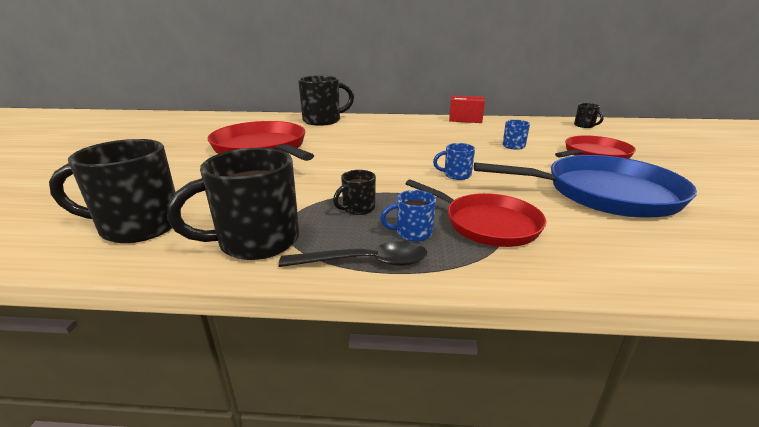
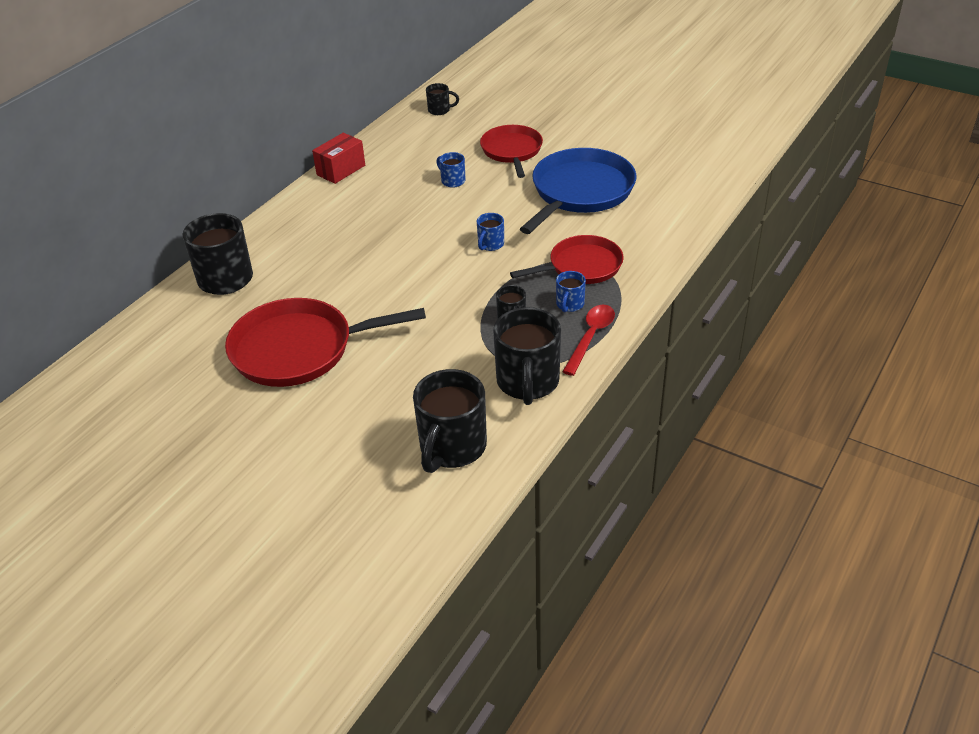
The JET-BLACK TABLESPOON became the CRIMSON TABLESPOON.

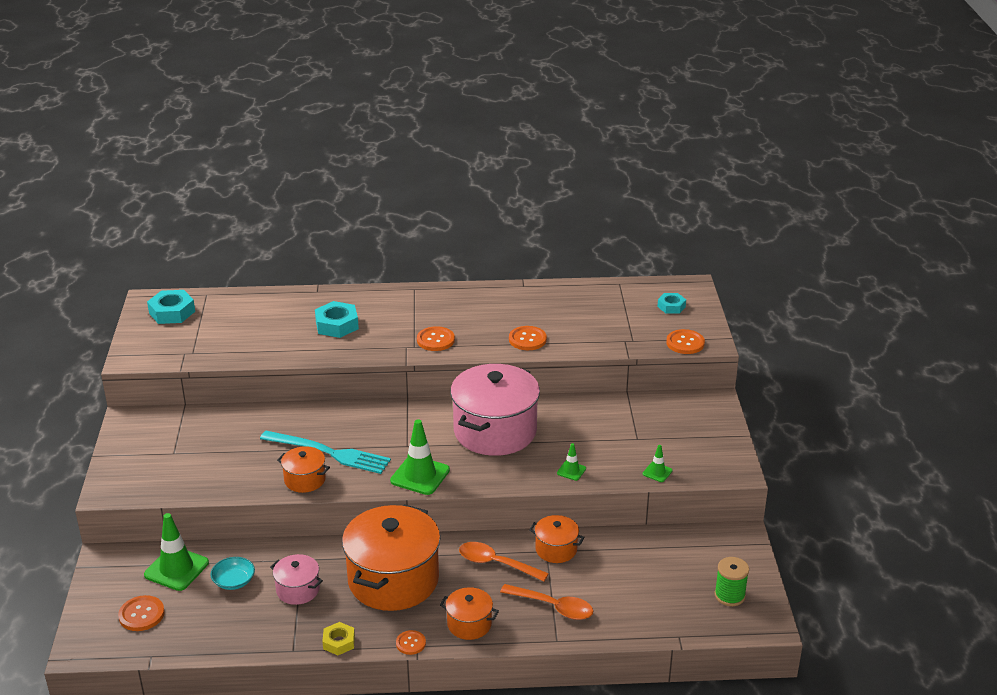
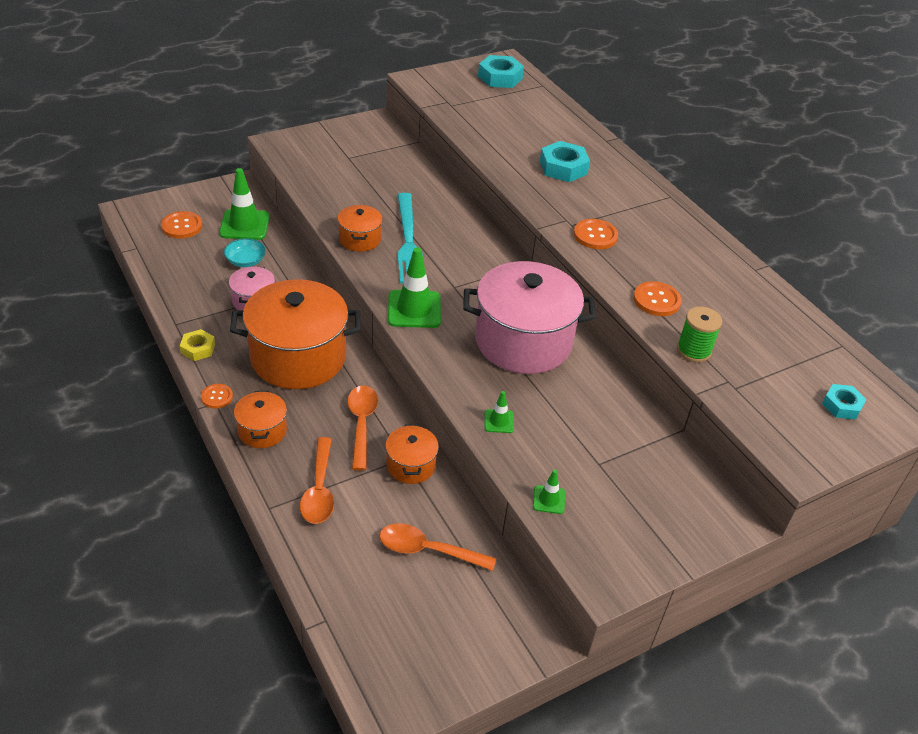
The BRIGHT ORANGE SHIRT BUTTON (5th from left) disappeared. The GREEN REEL OF THREAD moved. The BRIGHT ORANGE TABLESPOON (3rd from left) appeared.

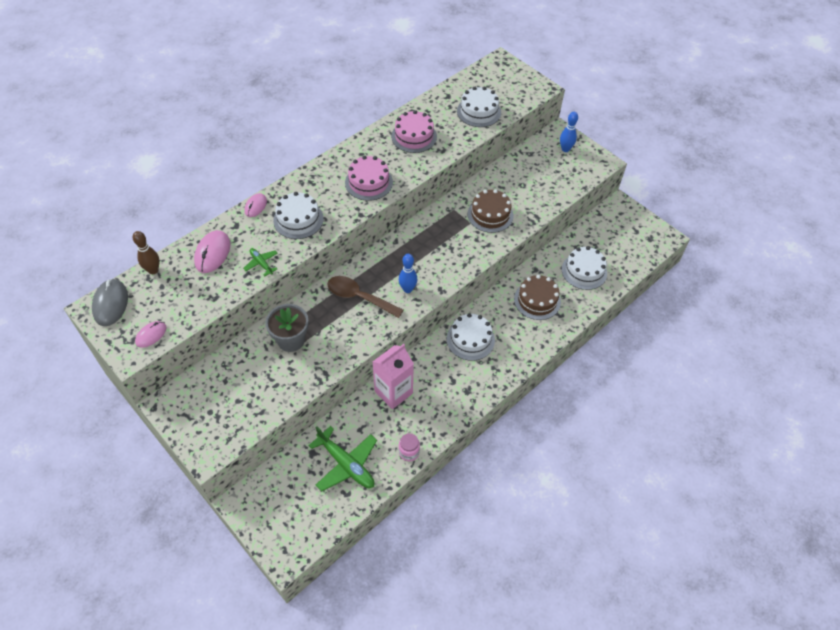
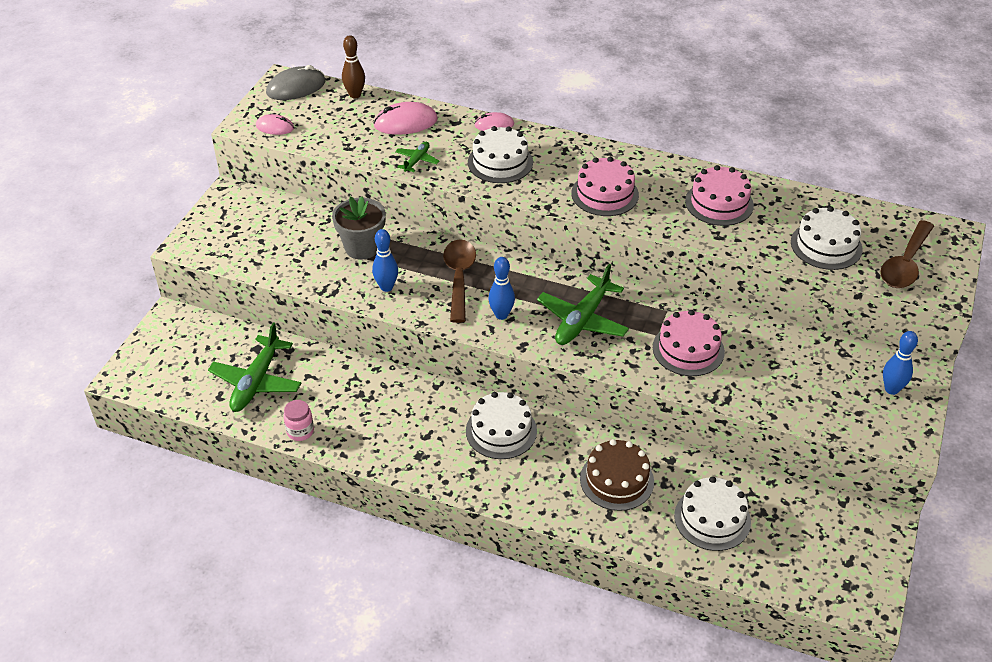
The PINK CARTON disappeared. The BROWN LAYER CAKE (1st from left) became the PINK LAYER CAKE (2nd from left). The COBALT BOWLING PIN (1st from left) appeared. The GREEN PLANE (3rd from left) appeared. The BROWN TABLESPOON (2nd from left) appeared.

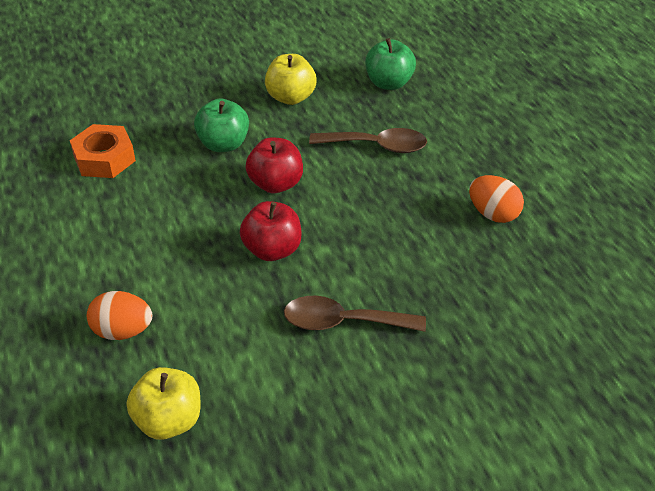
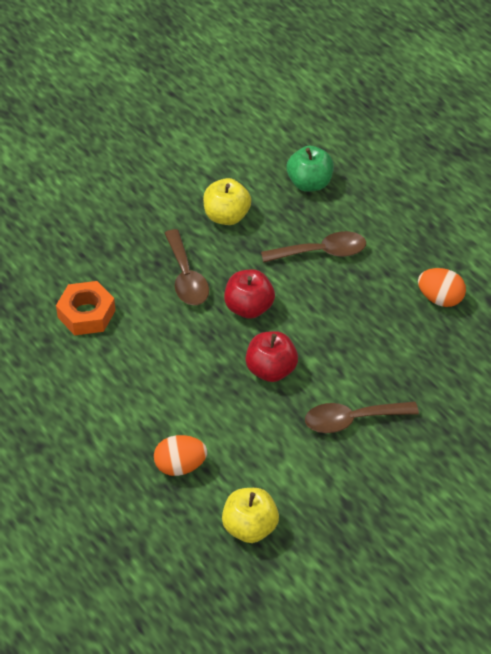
The GREEN APPLE FRUIT (1st from left) was replaced by the BROWN TABLESPOON (1st from left).

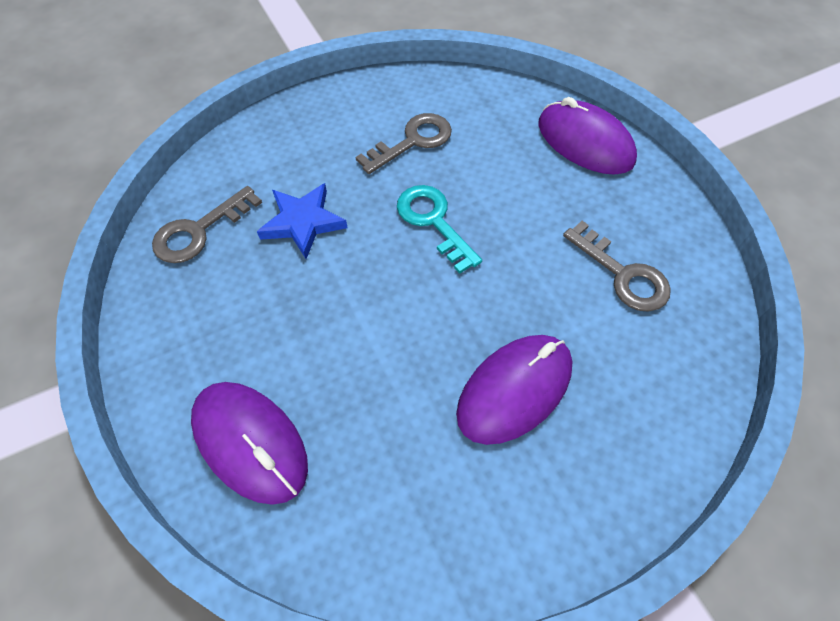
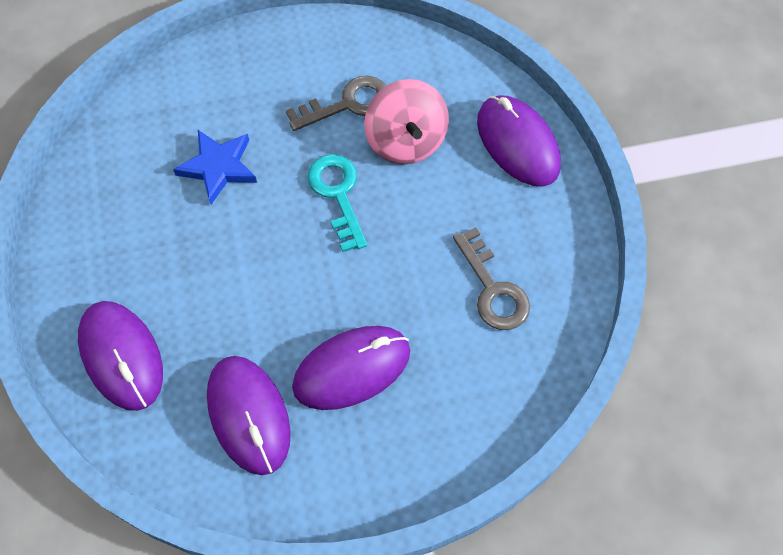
The GREY KEY (1st from left) disappeared. The ROYAL PURPLE PC MOUSE (2nd from left) appeared. The PINK SPINNING TOP appeared.

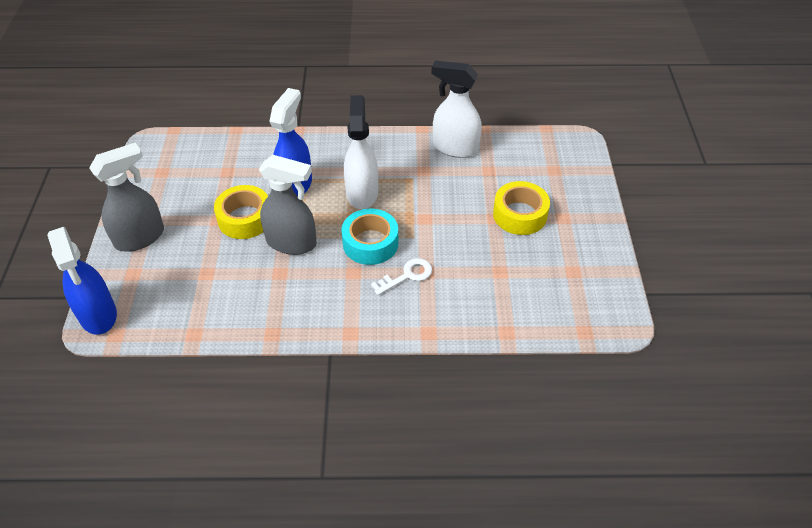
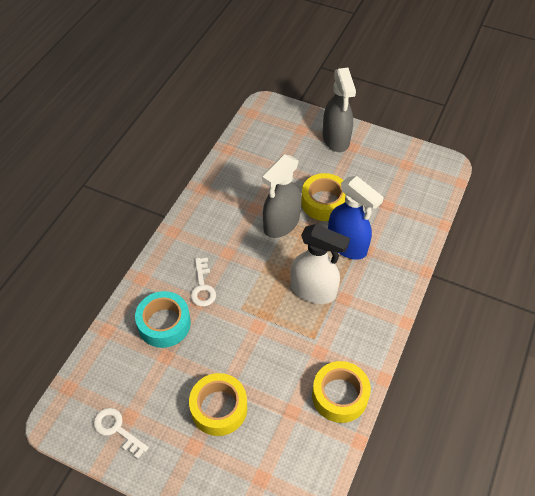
The COBALT SPRAY BOTTLE (1st from left) disappeared. The TEAL TAPE moved. The SNOW-WHITE SPRAY BOTTLE (2nd from left) was replaced by the GOLDEN TAPE (3rd from left). The SNOW-WHITE KEY (1st from left) appeared.

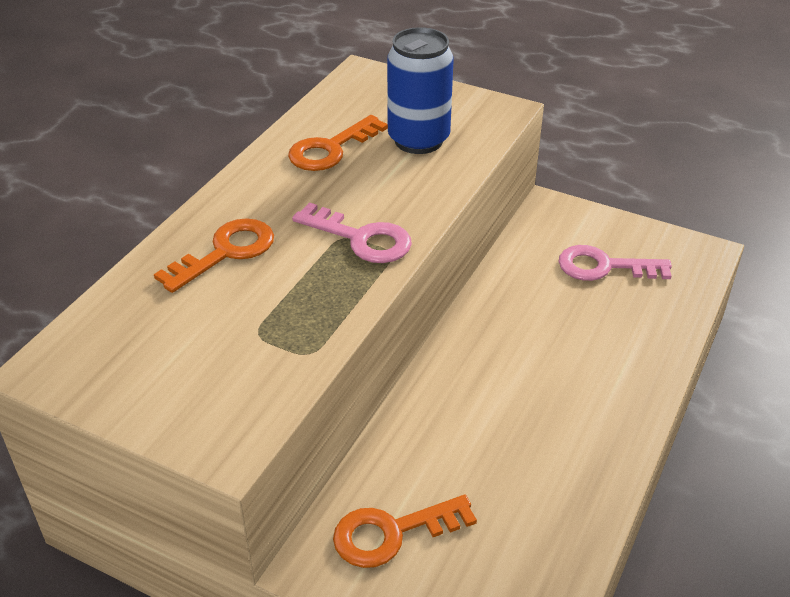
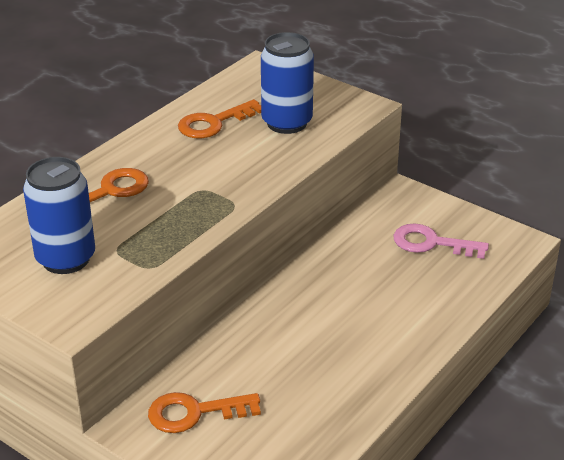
The PINK KEY (1st from left) disappeared. The COBALT TIN (1st from left) appeared.

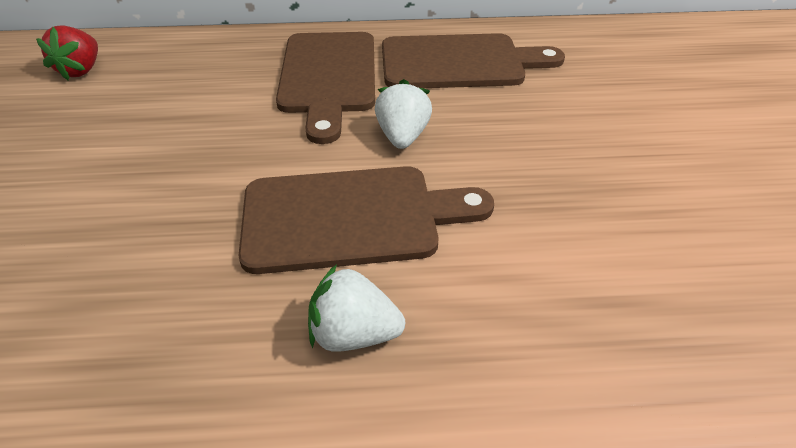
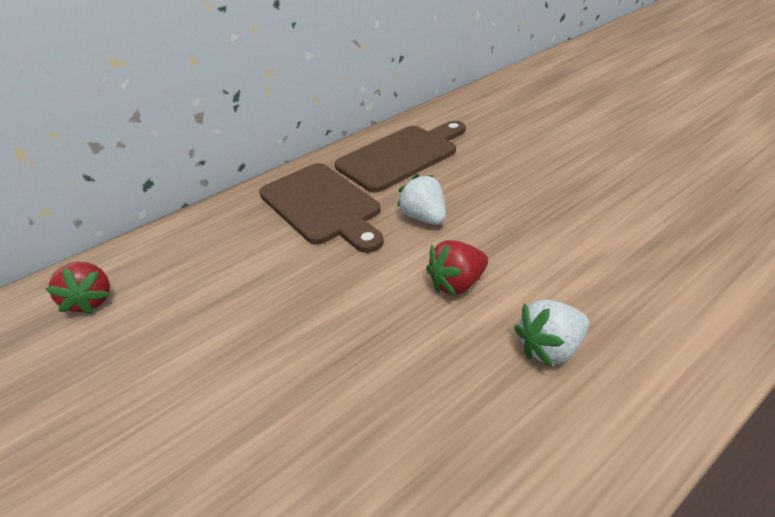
The BROWN CUTTING BOARD (2nd from left) was replaced by the CRIMSON BERRY (2nd from left).

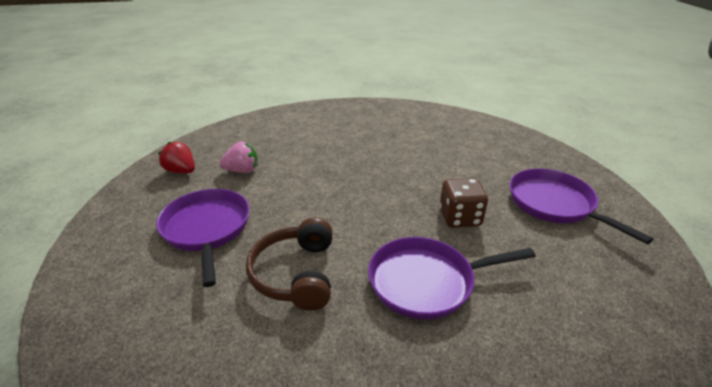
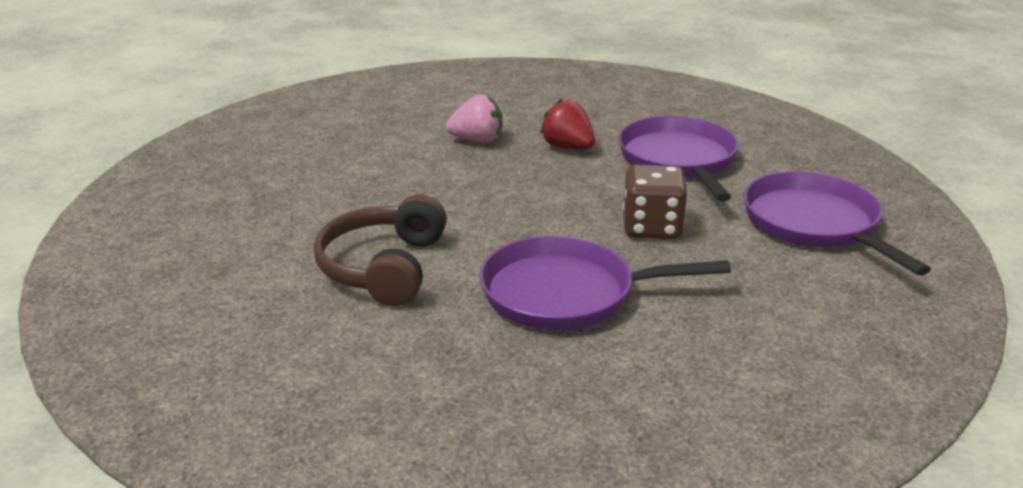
The ROYAL PURPLE FRYING PAN (1st from left in the first image) moved. The CRIMSON BERRY moved. The PINK BERRY moved.

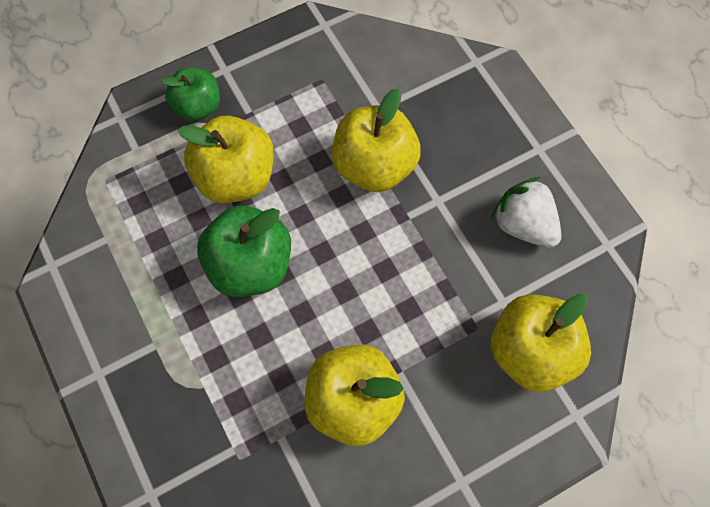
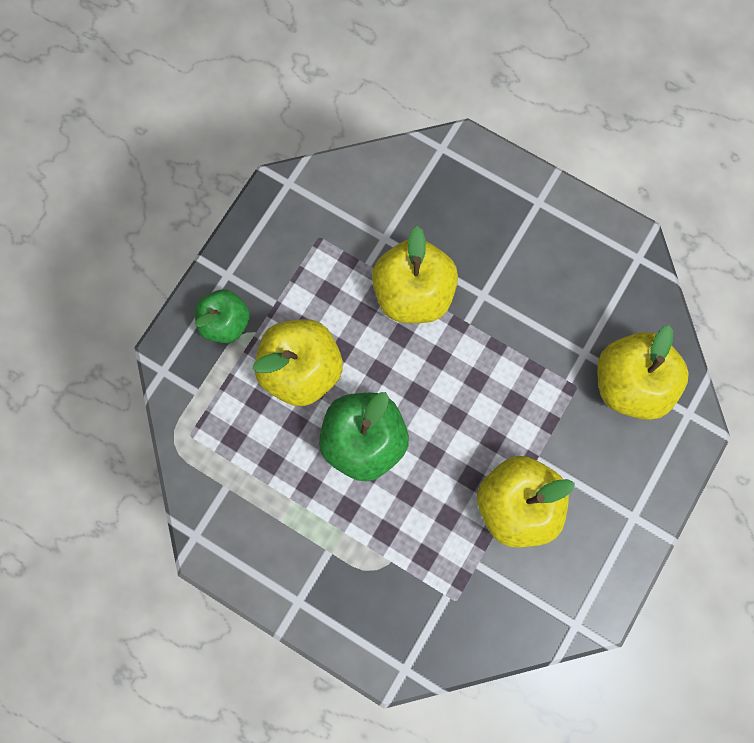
The SNOW-WHITE BERRY disappeared.

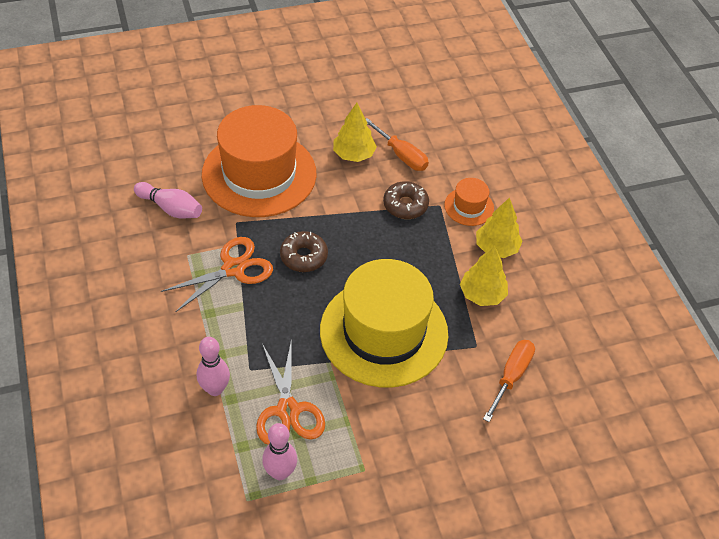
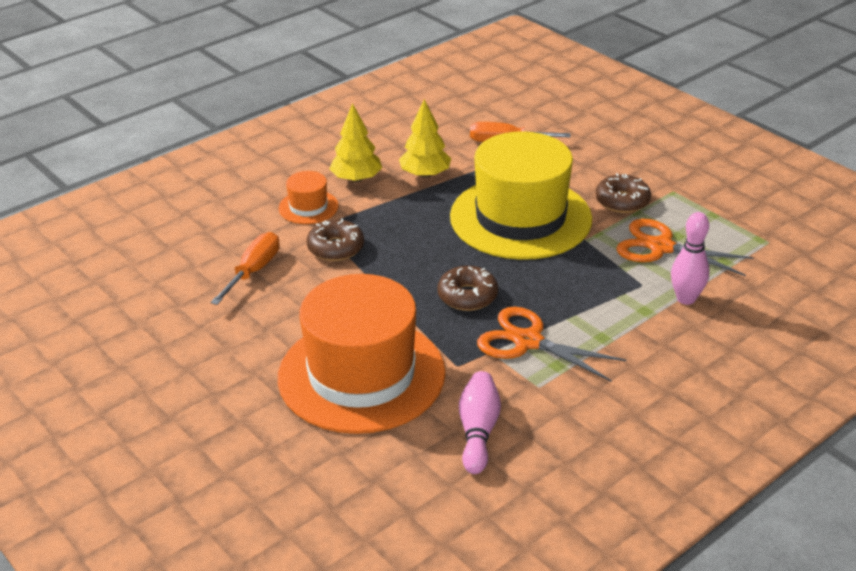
The BRIGHT ORANGE PAIR OF SCISSORS (2nd from left) turned 120 degrees counterclockwise. The PINK BOWLING PIN (3rd from left) disappeared. The GOLDEN TOY TREE (1st from left) disappeared. The BROWN GLAZED DONUT (3rd from left) appeared.

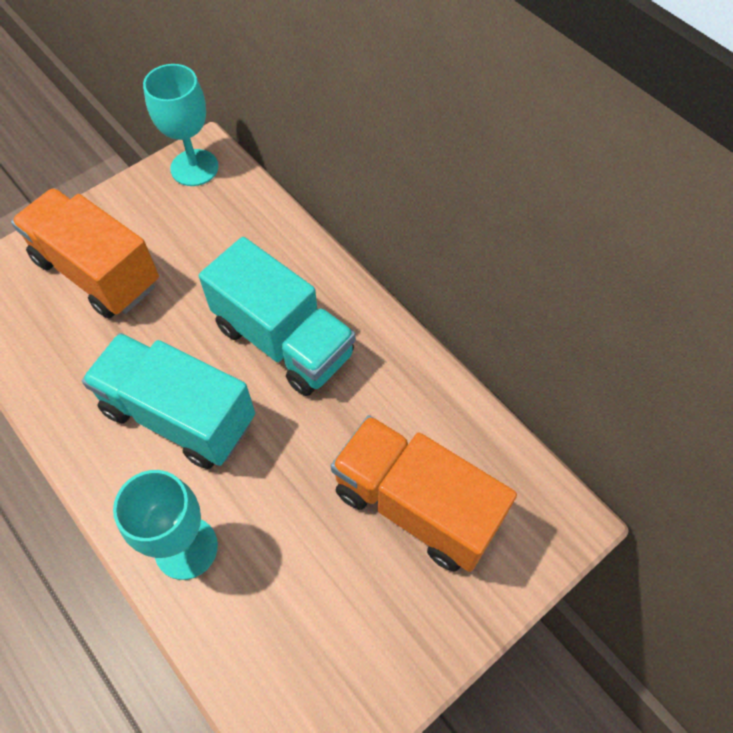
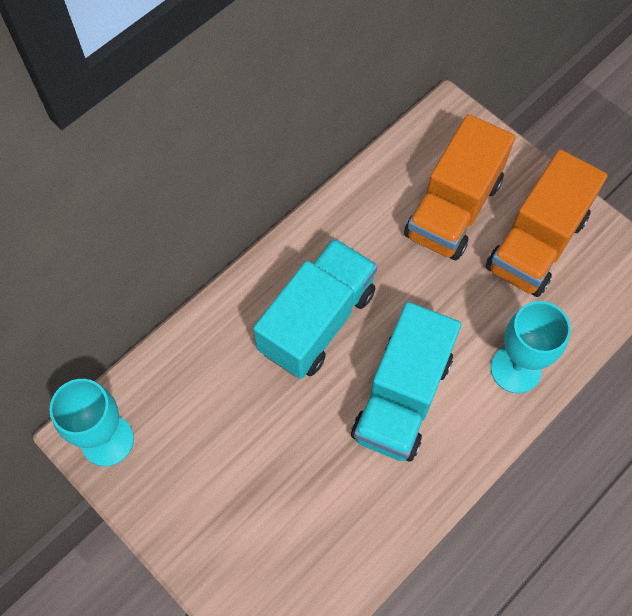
The BRIGHT ORANGE LORRY (1st from left in the first image) moved.

